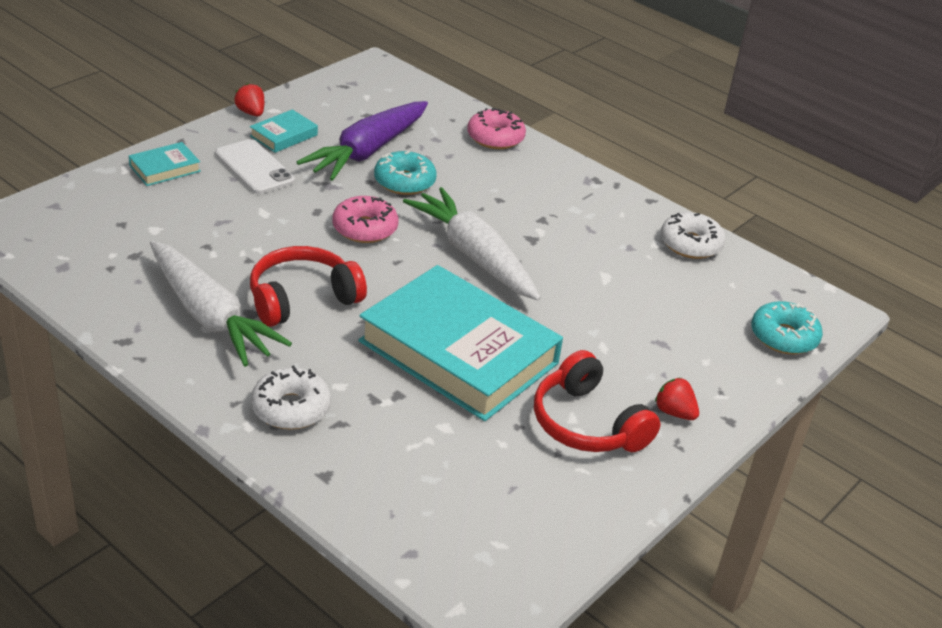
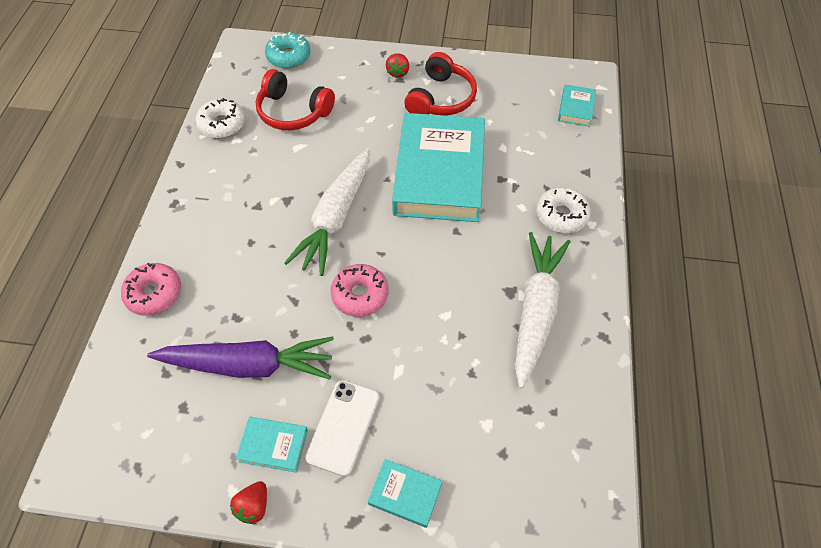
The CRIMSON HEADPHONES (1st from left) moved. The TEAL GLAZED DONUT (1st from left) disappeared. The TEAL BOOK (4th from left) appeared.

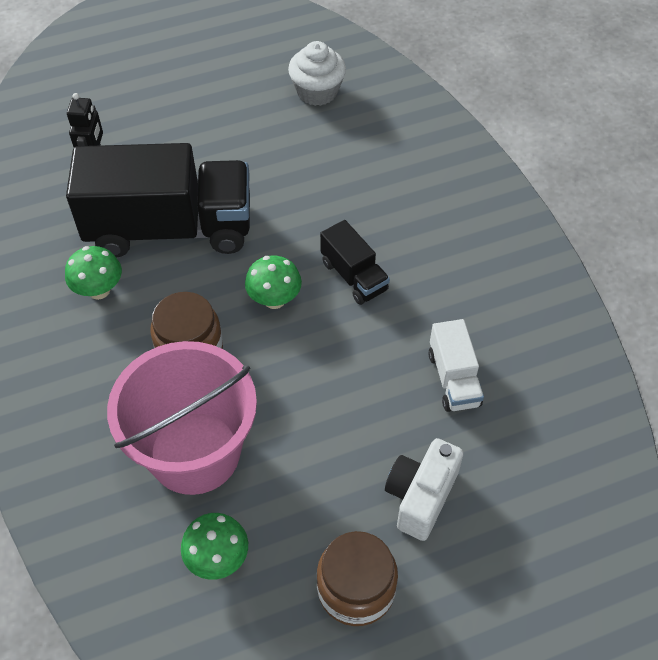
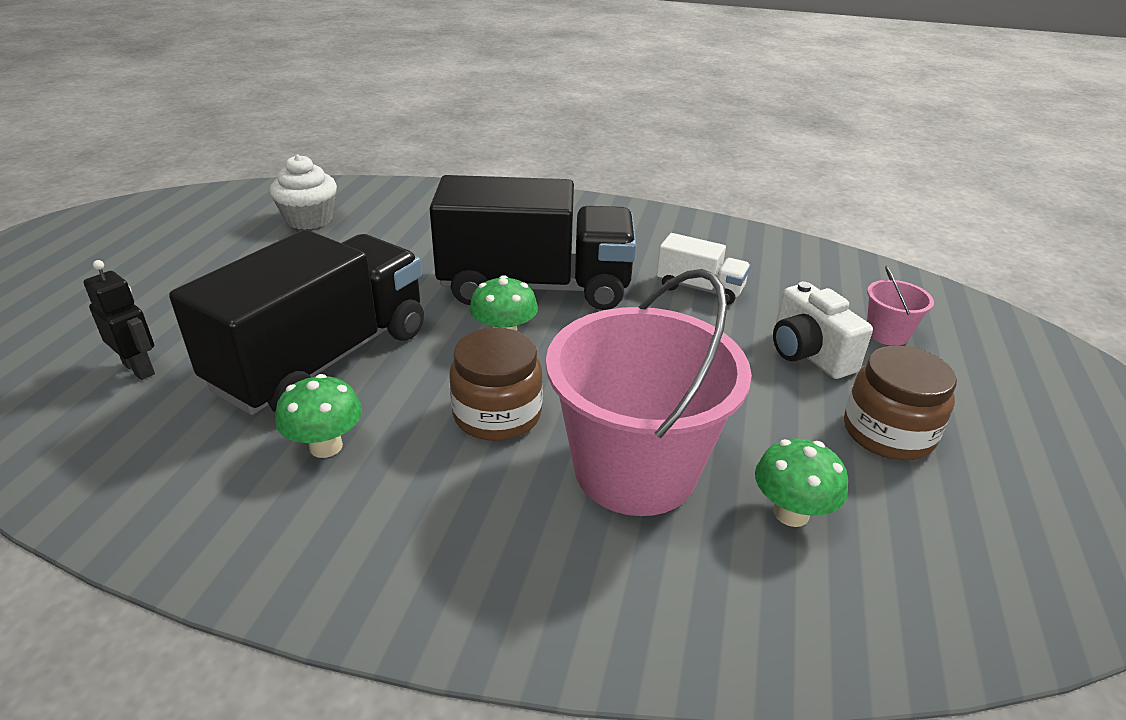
The JET-BLACK LORRY (2nd from left) changed to 2.19 times the size. The PINK PAIL (2nd from left) appeared.

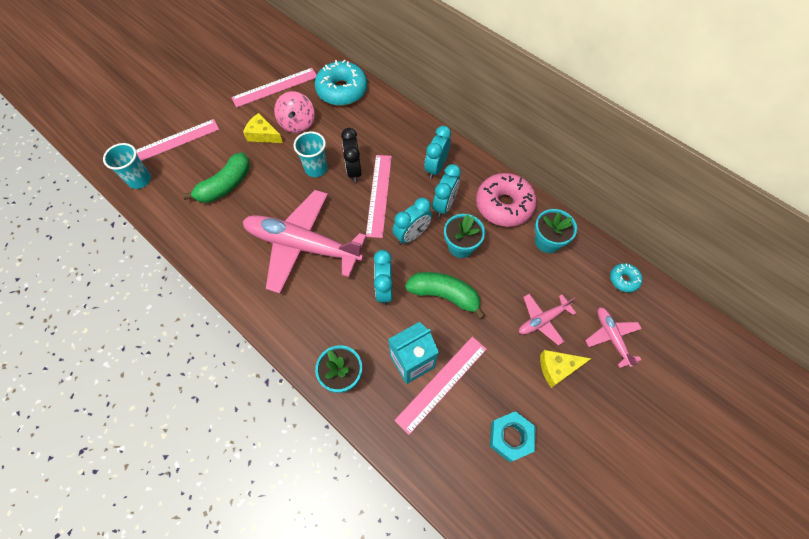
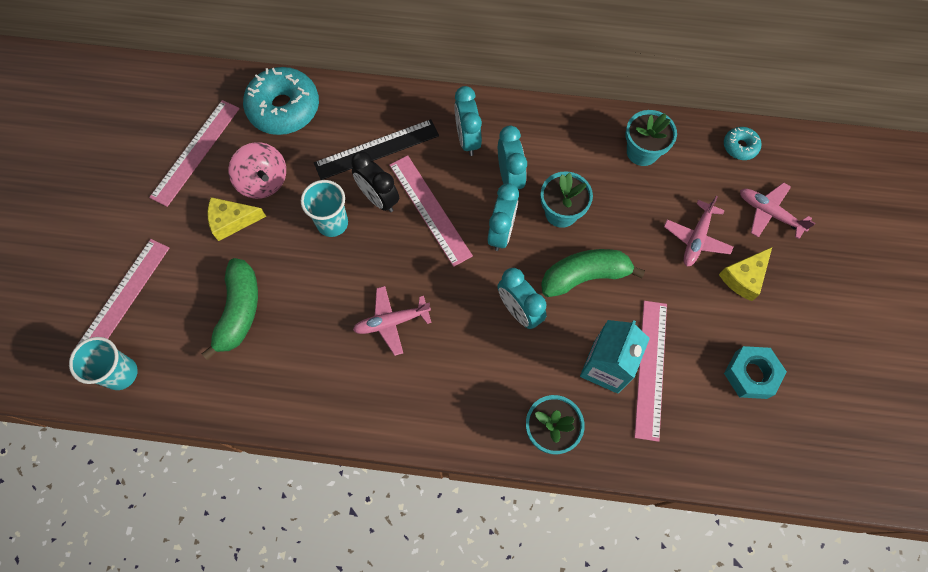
The PINK PLANE (1st from left) changed to 0.46 times the size. The PINK GLAZED DONUT disappeared. The JET-BLACK STRAIGHTEDGE appeared.

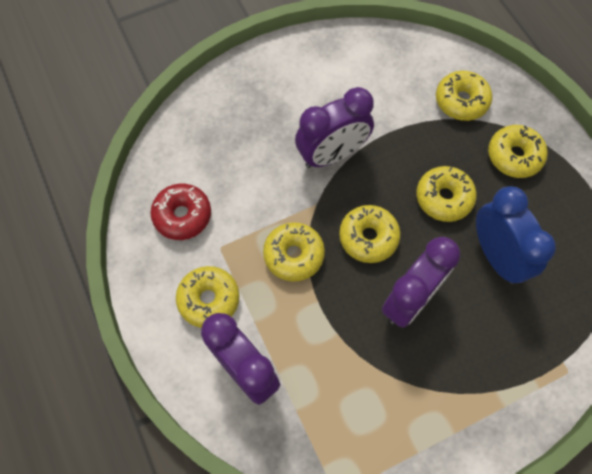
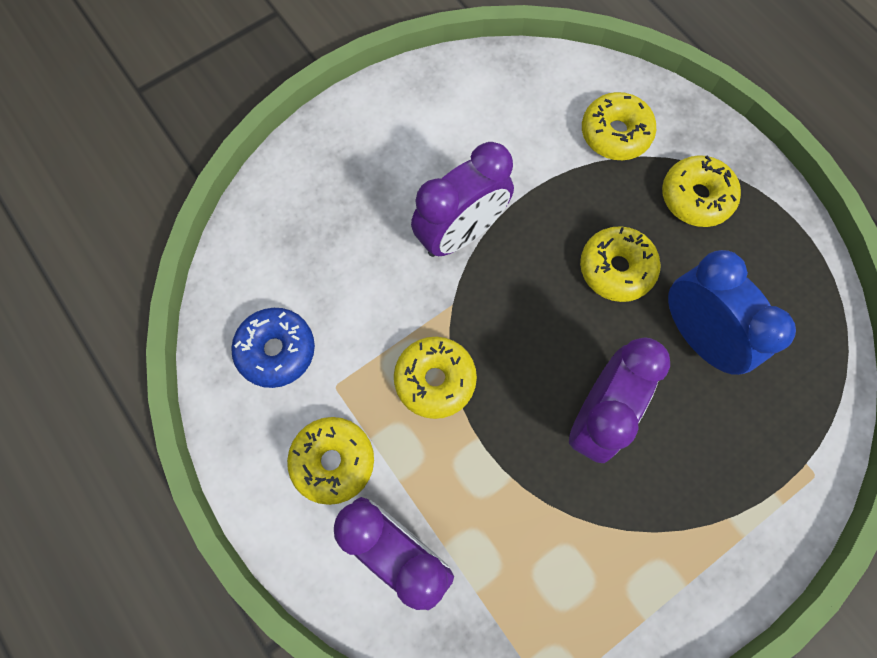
The CRIMSON GLAZED DONUT became the COBALT GLAZED DONUT. The GOLDEN GLAZED DONUT (3rd from left) disappeared.

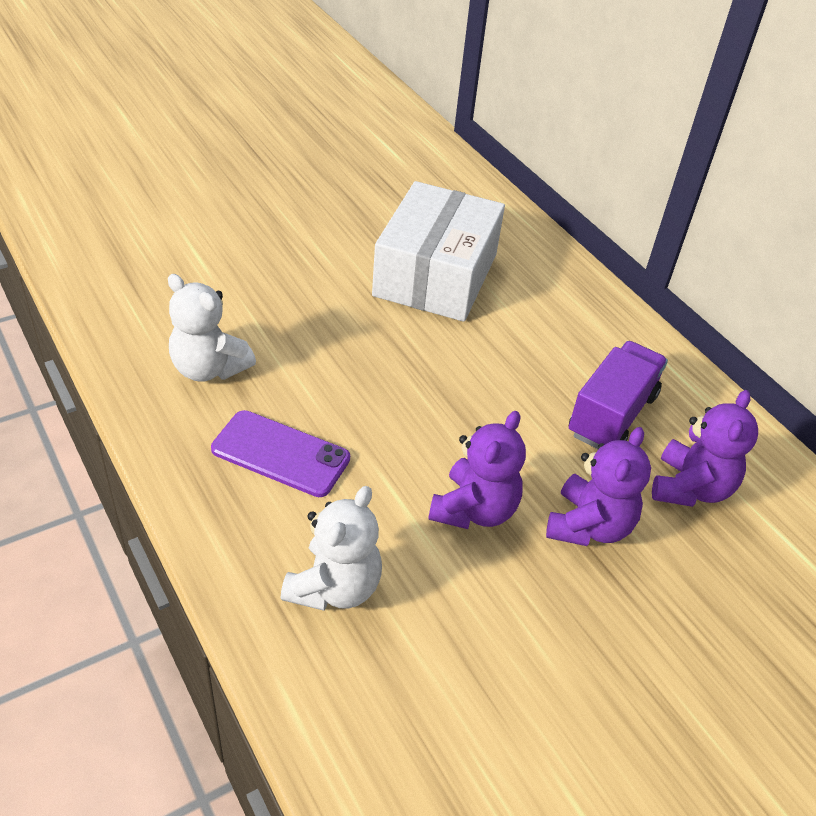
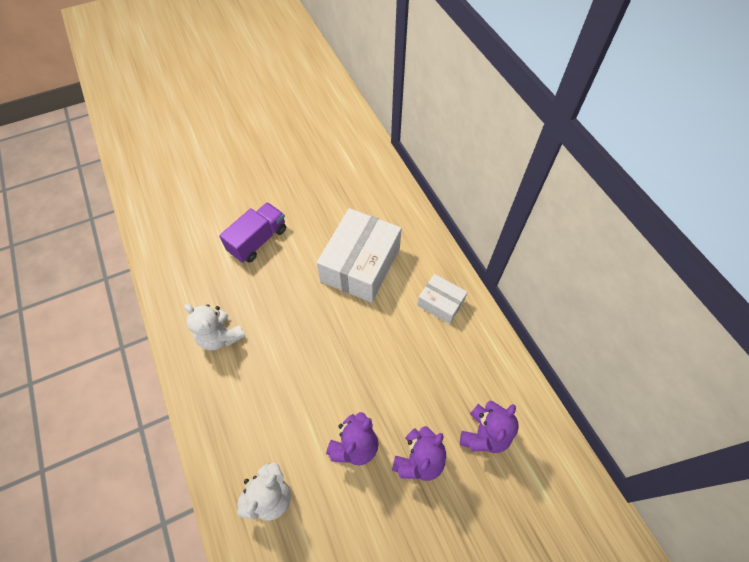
The ROYAL PURPLE PHONE disappeared. The ROYAL PURPLE LORRY moved. The SNOW-WHITE PARCEL (2nd from left) appeared.

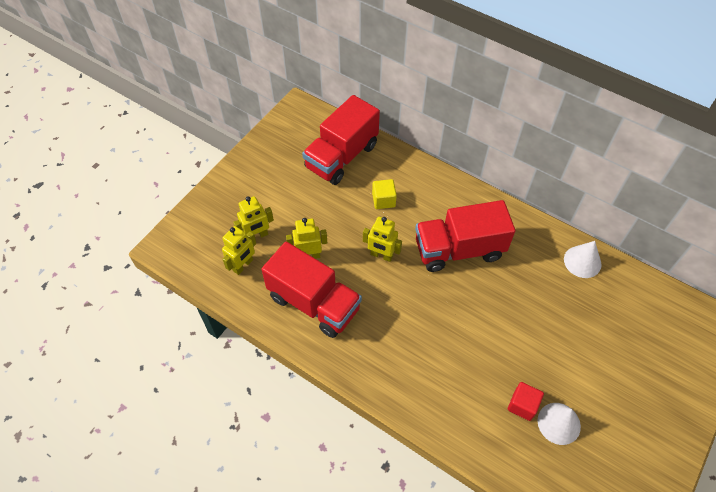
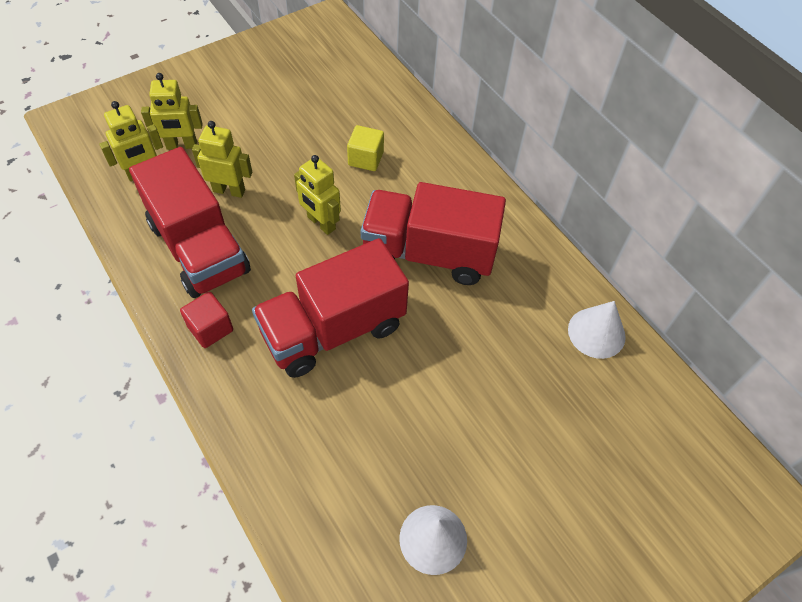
The CRIMSON LORRY (2nd from left) moved. The CRIMSON BLOCK moved.

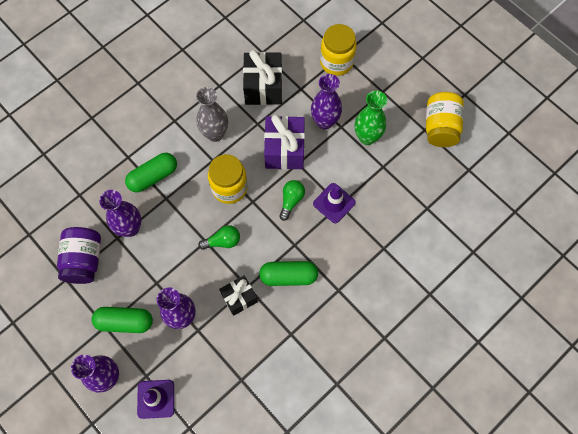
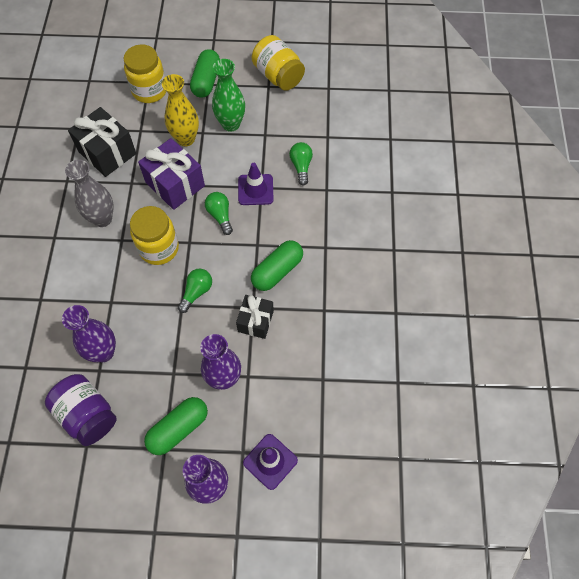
The GREEN CAPSULE (2nd from left) moved. The ROYAL PURPLE TALL VASE (4th from left) became the GOLDEN TALL VASE. The GREEN BULB (3rd from left) appeared.

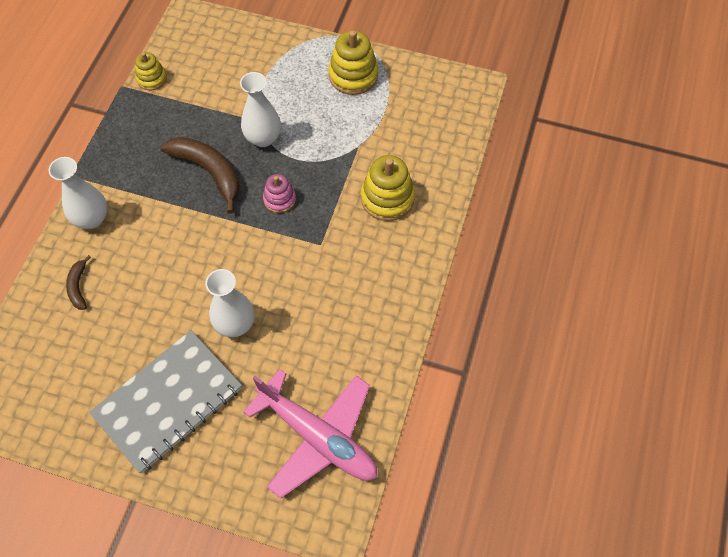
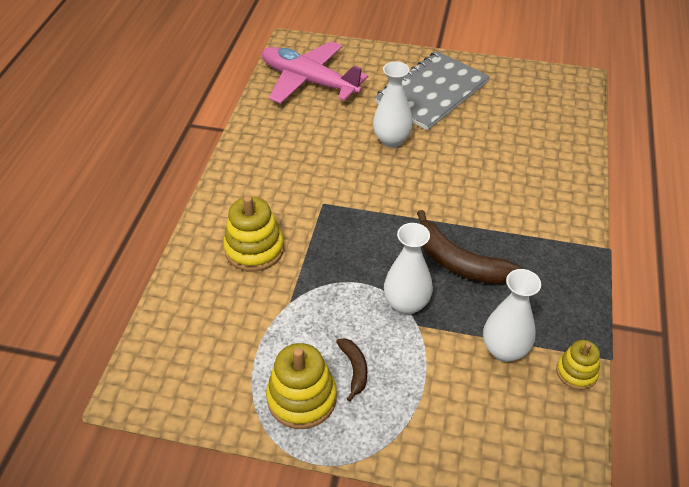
The SNOW-WHITE TALL VASE (1st from left in the first image) moved. The BROWN TOY BANANA (1st from left) moved. The PINK STACKING TOY disappeared.

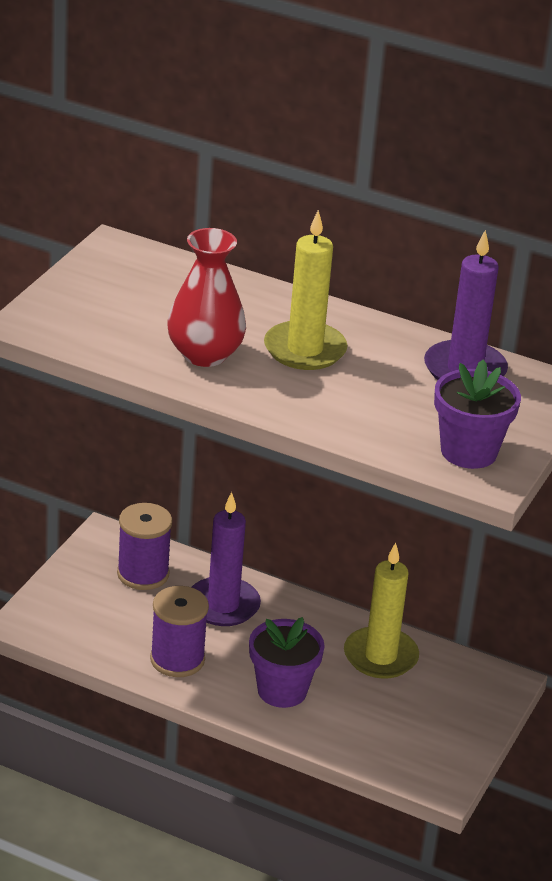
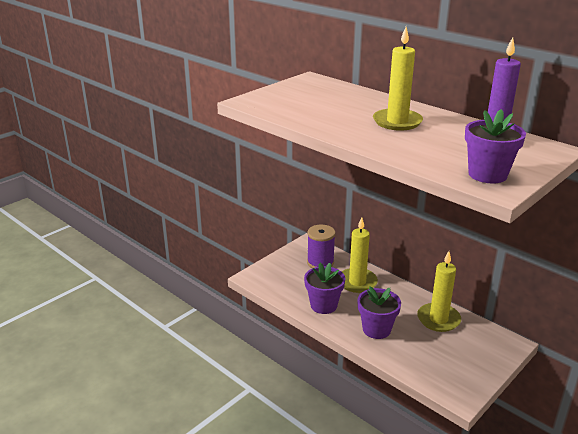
The ROYAL PURPLE REEL OF THREAD (2nd from left) was replaced by the ROYAL PURPLE POTTED PLANT (1st from left). The CRIMSON TALL VASE disappeared. The ROYAL PURPLE PILLAR CANDLE (1st from left) became the GOLDEN PILLAR CANDLE (1st from left).

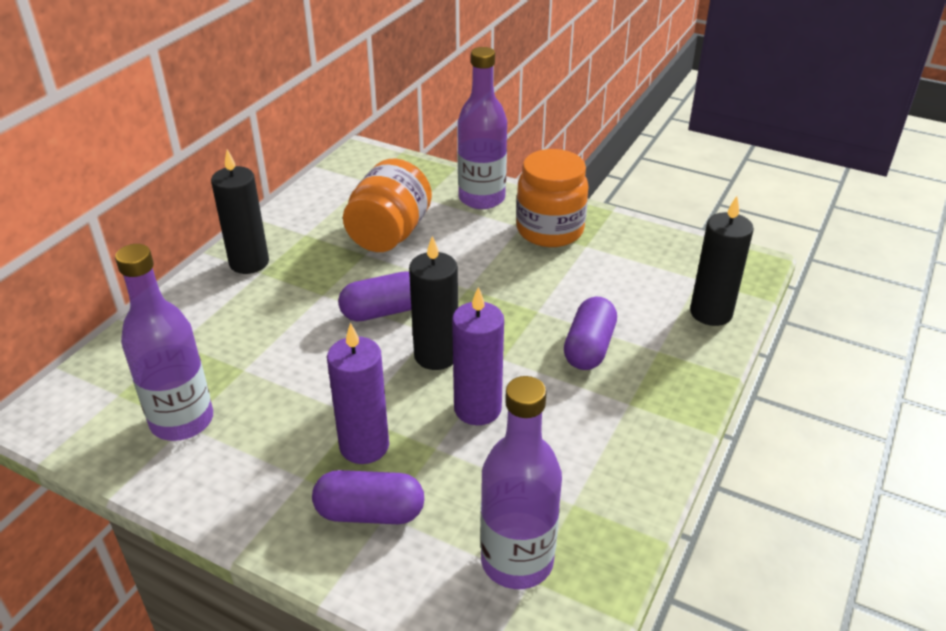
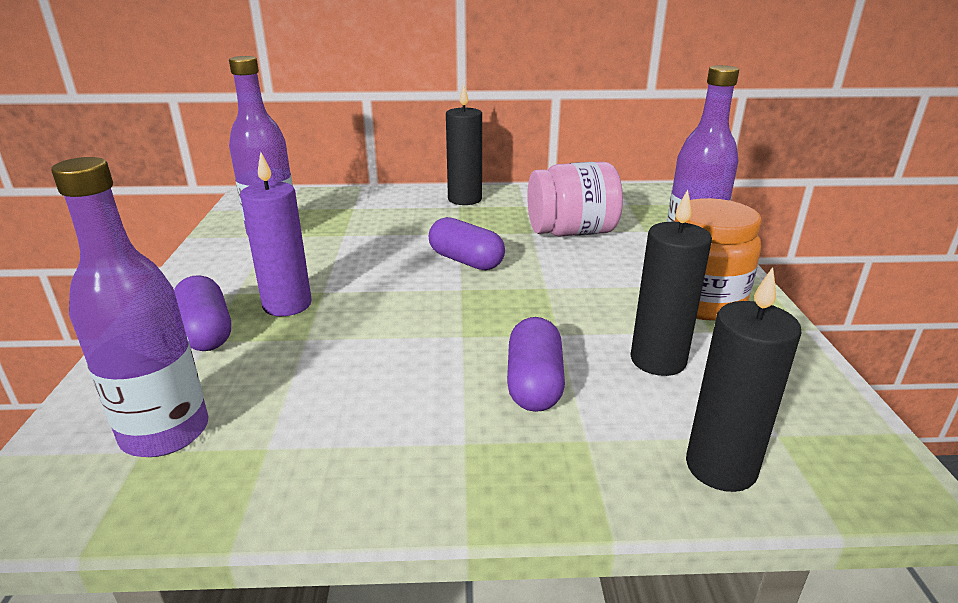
The BRIGHT ORANGE JAR (1st from left) became the PINK JAR. The JET-BLACK PILLAR CANDLE (2nd from left) moved. The ROYAL PURPLE PILLAR CANDLE (2nd from left) disappeared. The ROYAL PURPLE CAPSULE (3rd from left) turned 75 degrees counterclockwise.

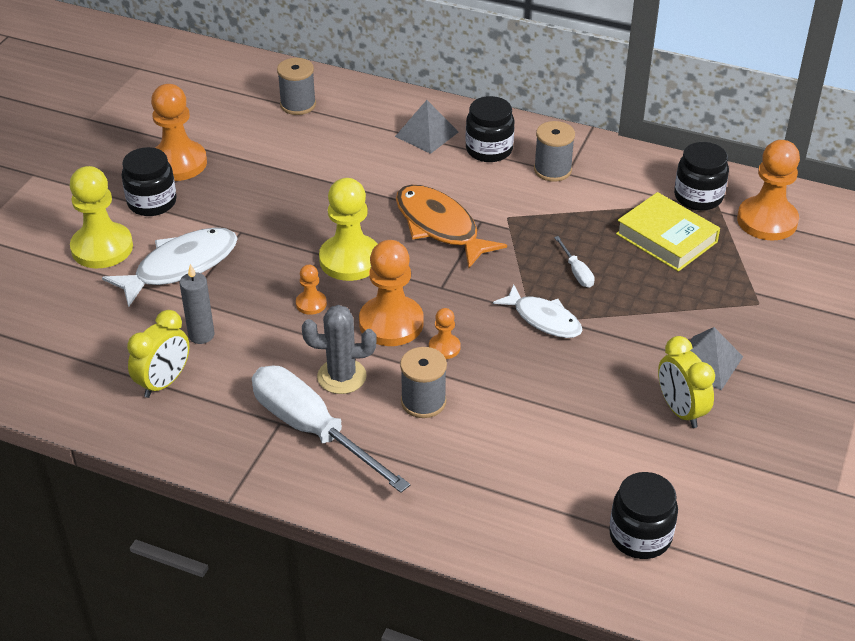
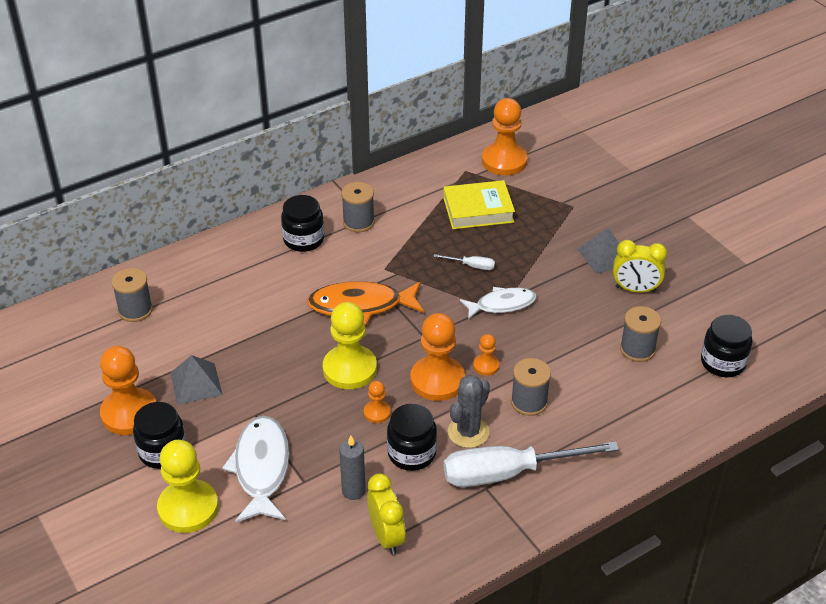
The GREY SOLID PYRAMID (1st from left) moved. The JET-BLACK JAR (4th from left in the first image) moved. The GREY REEL OF THREAD (4th from left) appeared.

